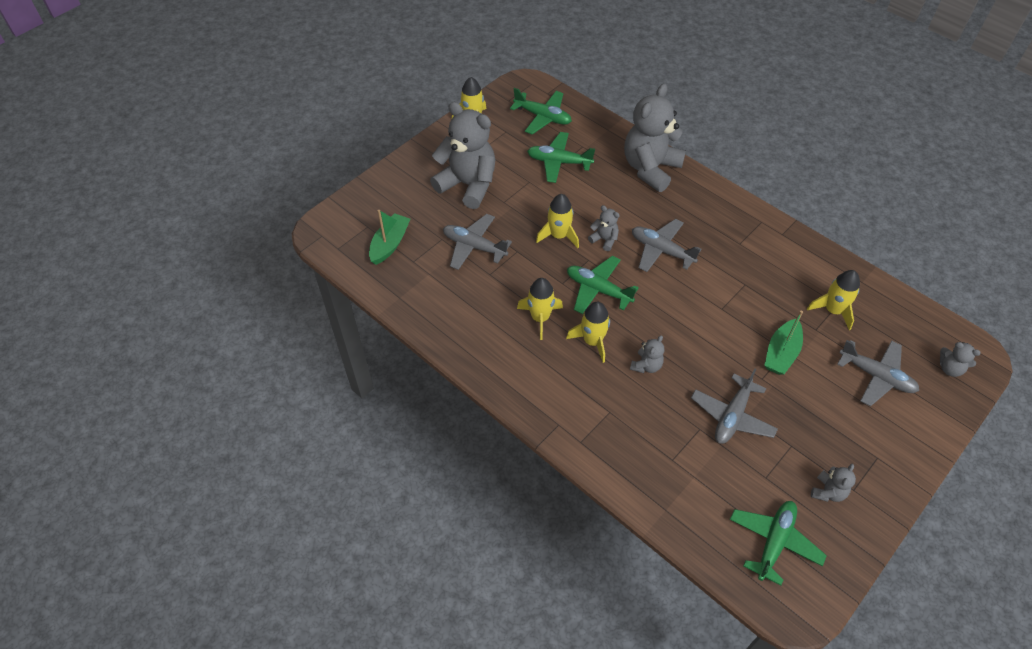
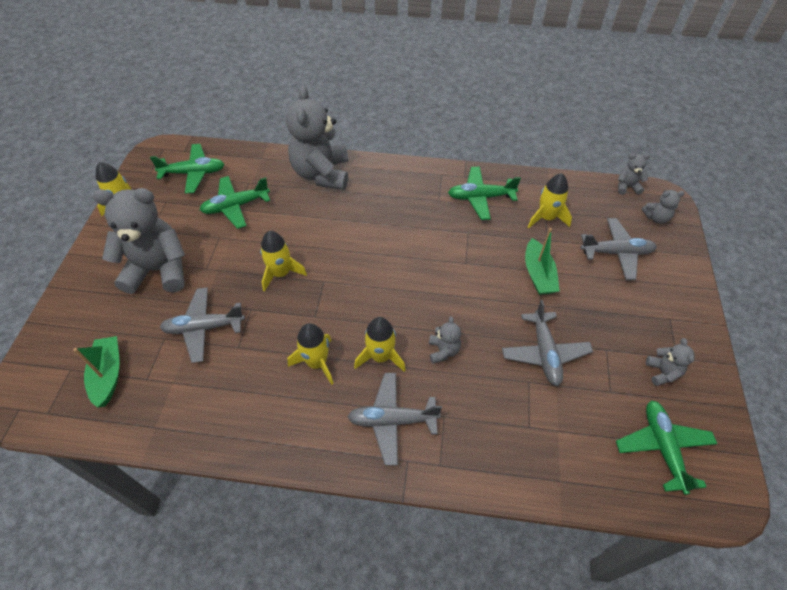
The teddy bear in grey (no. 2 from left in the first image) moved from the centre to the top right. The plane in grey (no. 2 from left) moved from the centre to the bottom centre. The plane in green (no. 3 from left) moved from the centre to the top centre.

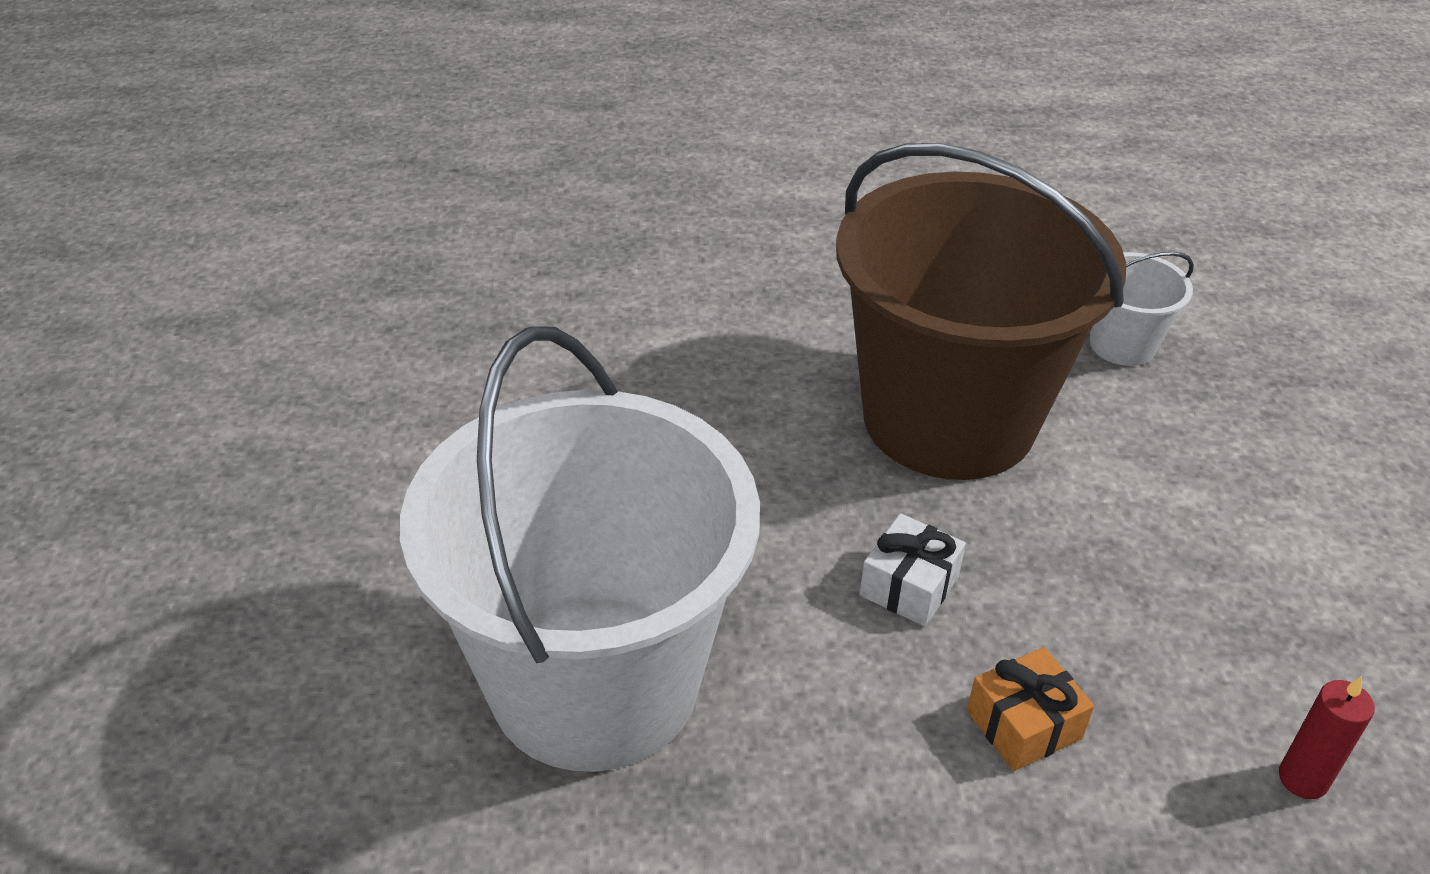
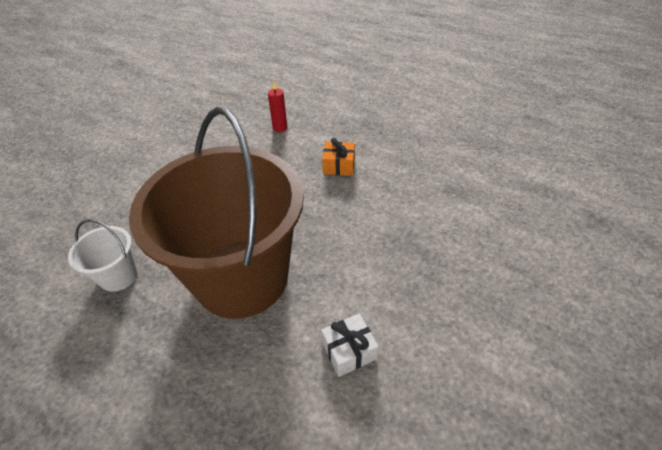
The bucket in white (no. 1 from left) at the centre disappeared. The gift in white moved from the centre to the bottom centre.

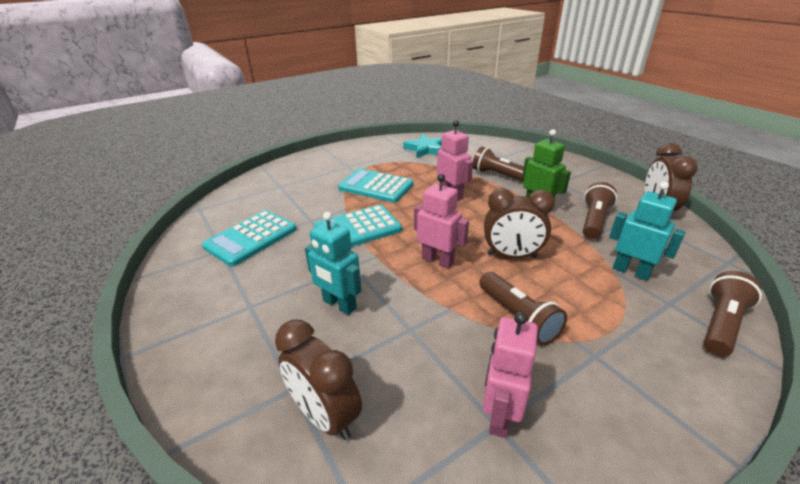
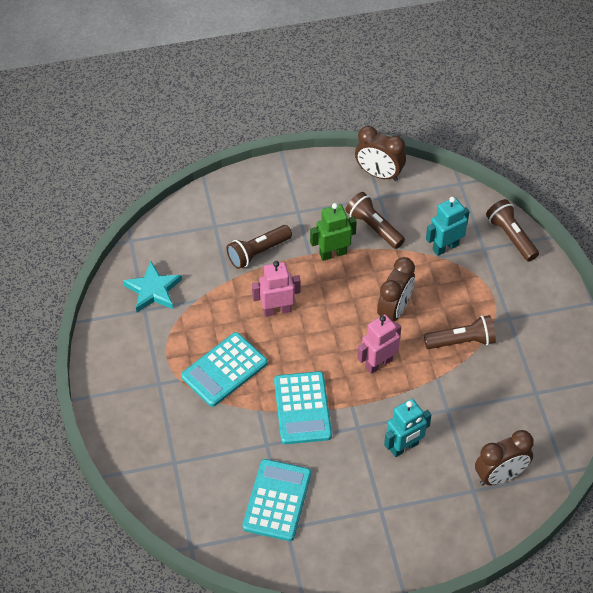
The calculator in turquoise (no. 1 from left in the first image) at the middle left turned 135 degrees counterclockwise. The robot in pink (no. 3 from left) at the bottom centre disappeared.

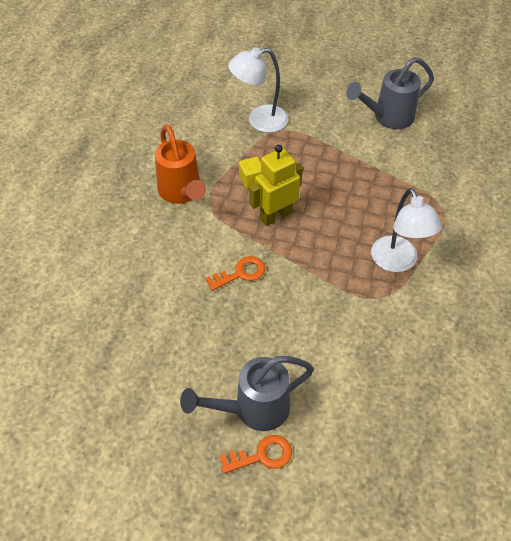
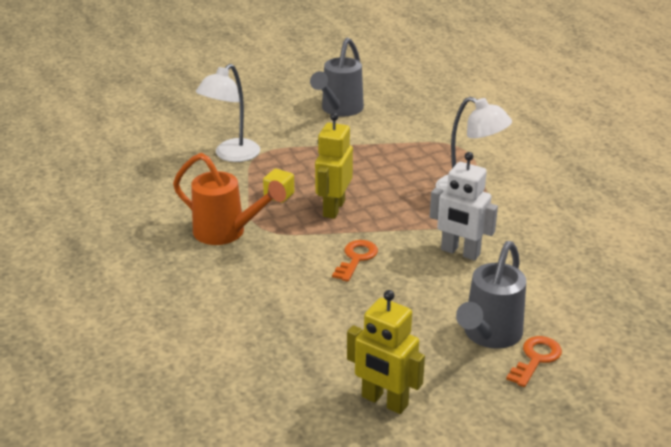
The robot in white at the middle right appeared. The robot in yellow (no. 2 from left) at the bottom centre appeared.

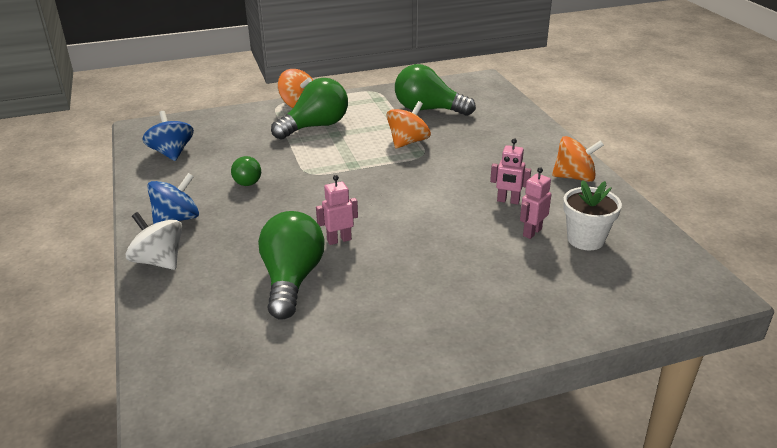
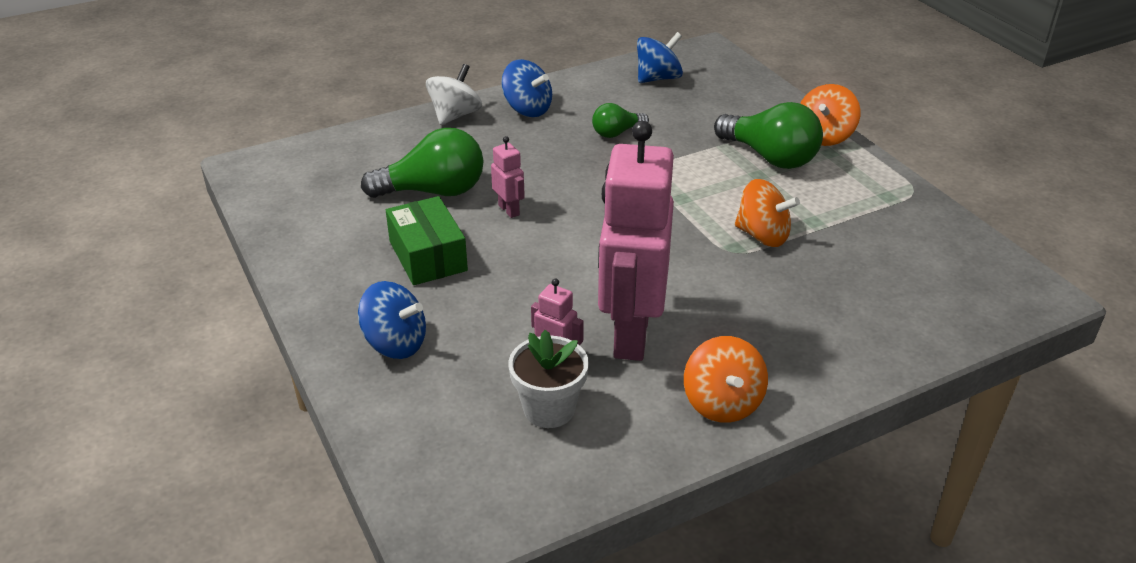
The light bulb in green (no. 4 from left) at the top centre disappeared. The robot in pink (no. 2 from left in the first image) at the centre changed to 2.47 times the size. The box in green at the centre appeared. The spinning top in blue (no. 1 from left) at the centre appeared.

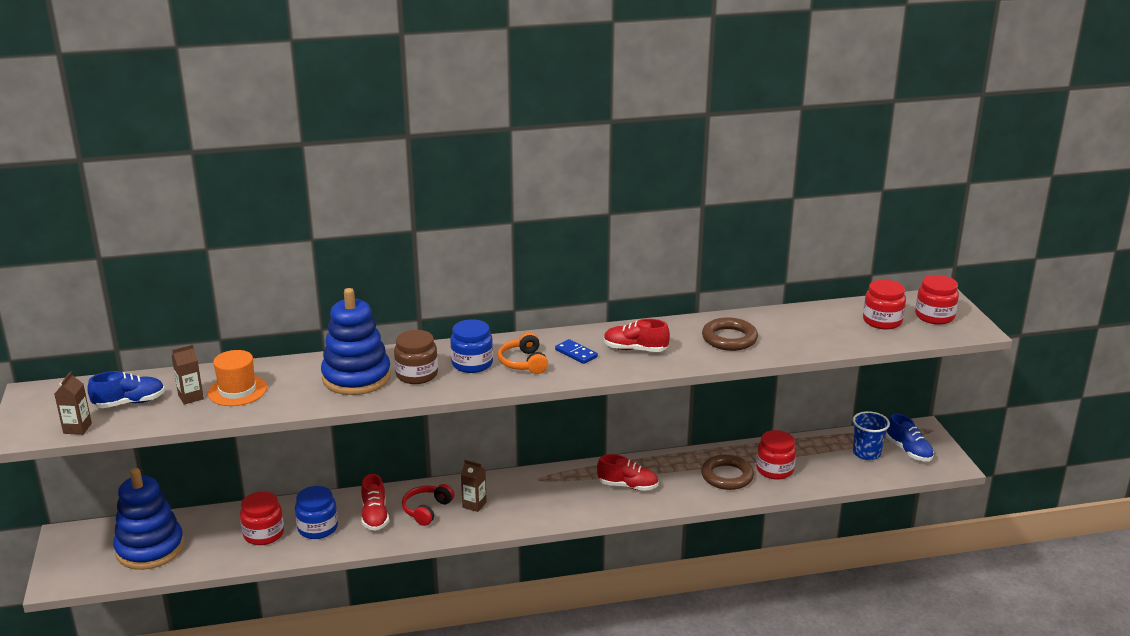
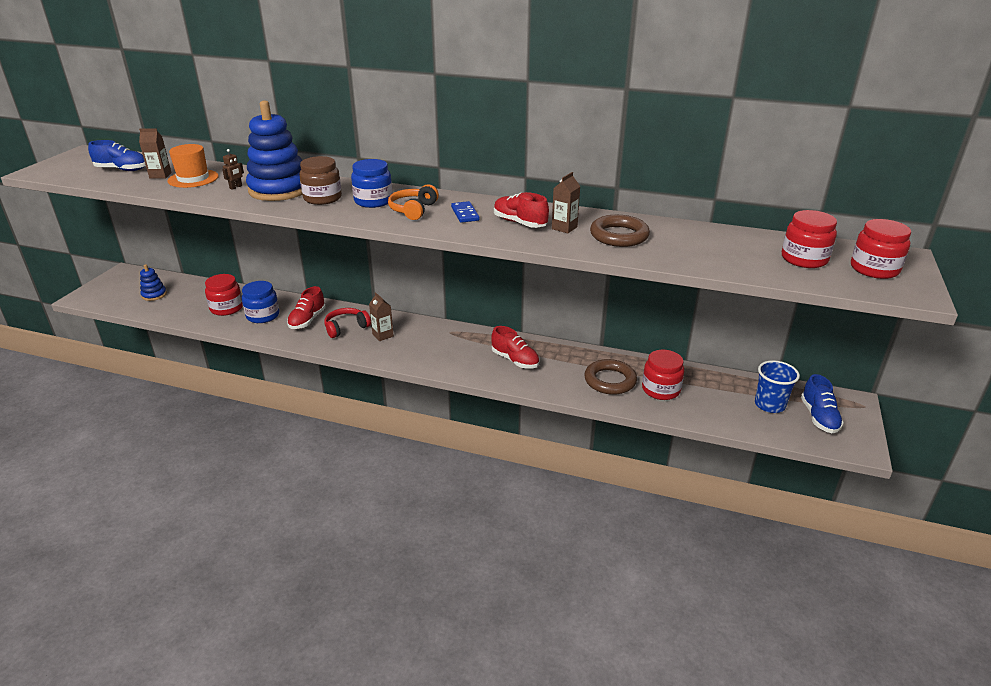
The carton in brown (no. 1 from left in the first image) moved from the middle left to the top centre. The stacking toy in blue (no. 1 from left) at the bottom left changed to 0.47 times the size. The robot in brown at the top left appeared.

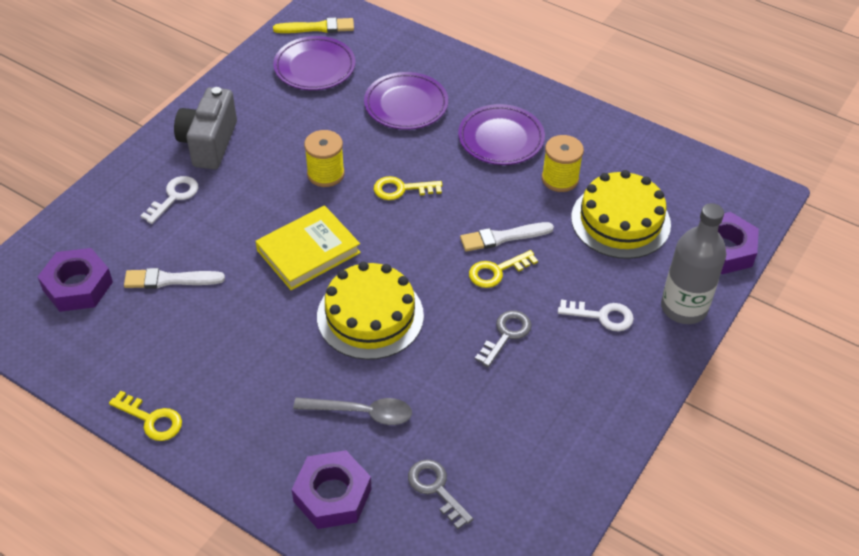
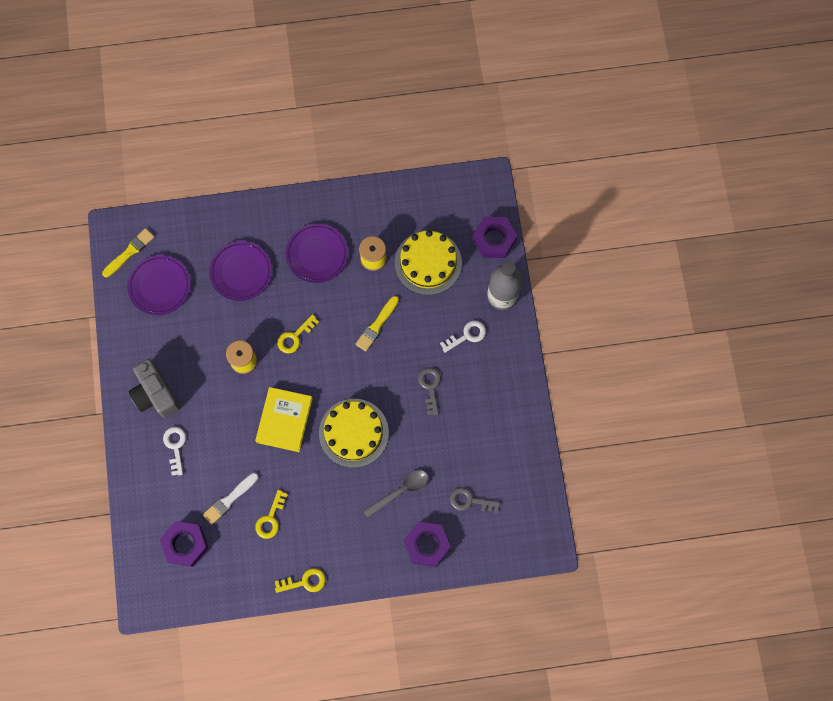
The brush in white (no. 2 from left) at the centre became the brush in yellow (no. 2 from left) at the centre. The key in yellow (no. 3 from left in the first image) moved from the centre to the bottom left.

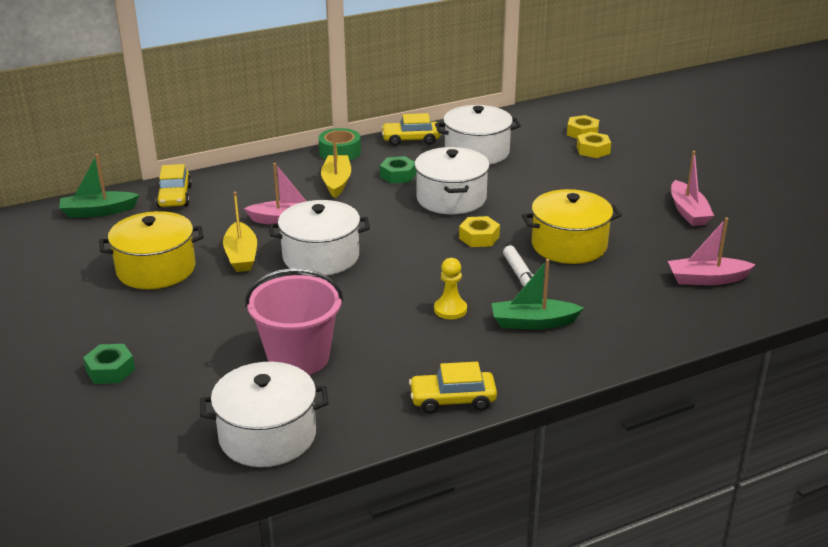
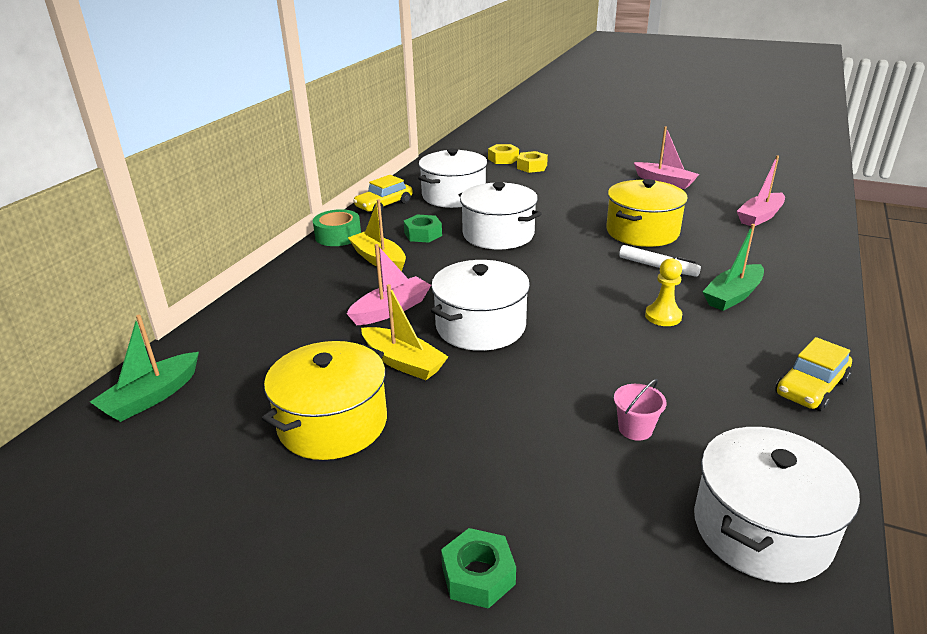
The car in yellow (no. 1 from left) at the middle left disappeared. The nut in yellow (no. 1 from left) at the centre disappeared. The bucket in pink at the centre changed to 0.43 times the size.

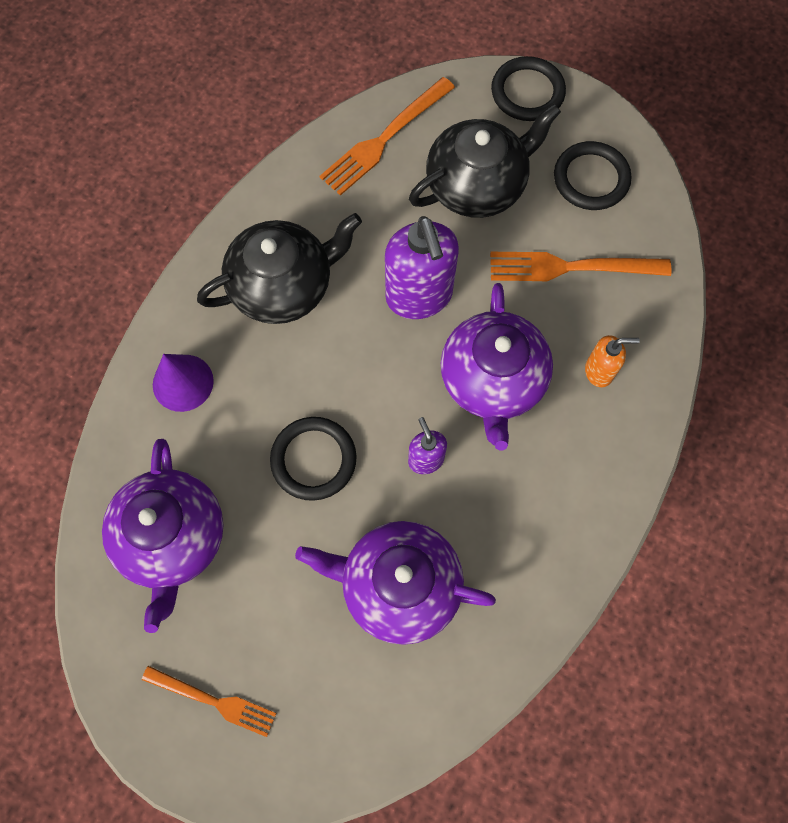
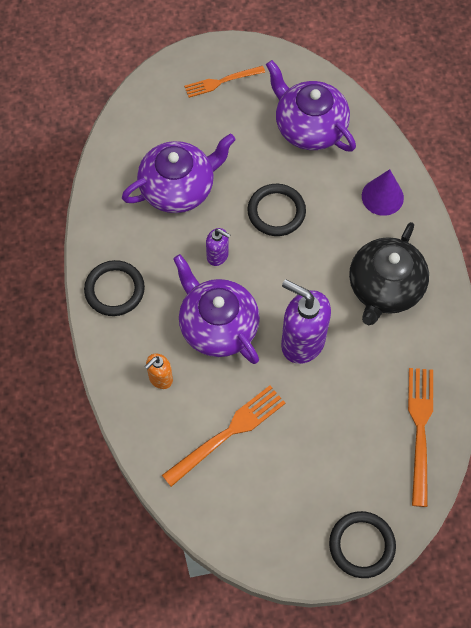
The teapot in black (no. 2 from left) at the top centre disappeared. The ring in black (no. 3 from left in the first image) moved from the top right to the middle left.

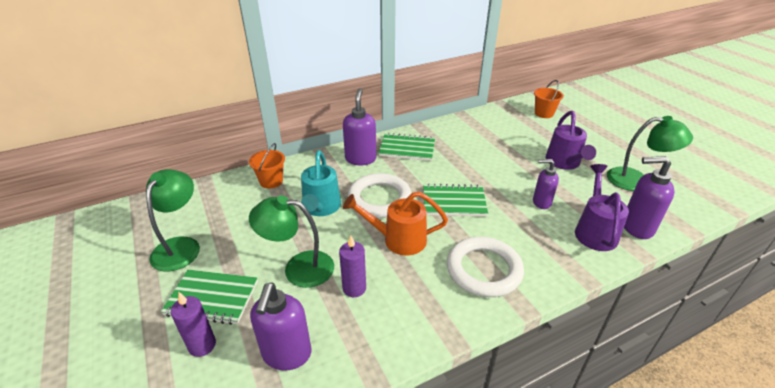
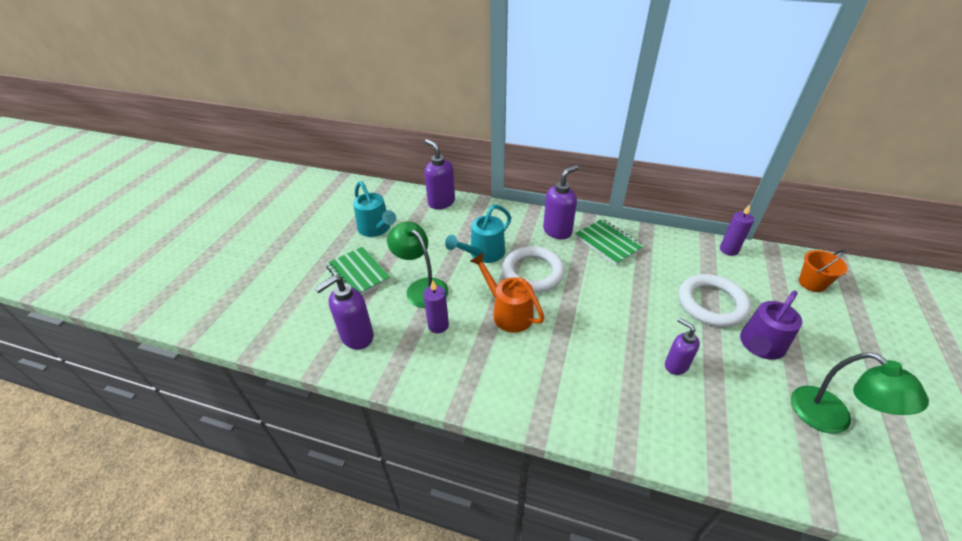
The bucket in orange (no. 1 from left) at the centre disappeared. The soap dispenser in purple (no. 4 from left in the first image) moved from the middle right to the top centre. The watering can in purple (no. 2 from left) at the middle right disappeared. The lamp in green (no. 1 from left) at the middle left was replaced by the watering can in turquoise (no. 1 from left) at the centre. The notebook in green (no. 3 from left) at the centre disappeared. The ring in white (no. 2 from left) moved from the bottom centre to the middle right. The candle in purple (no. 1 from left in the first image) moved from the bottom left to the middle right.

